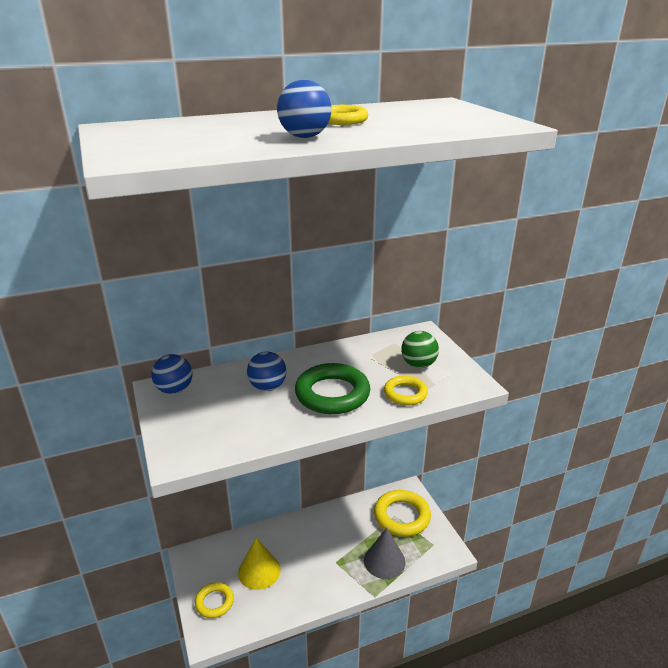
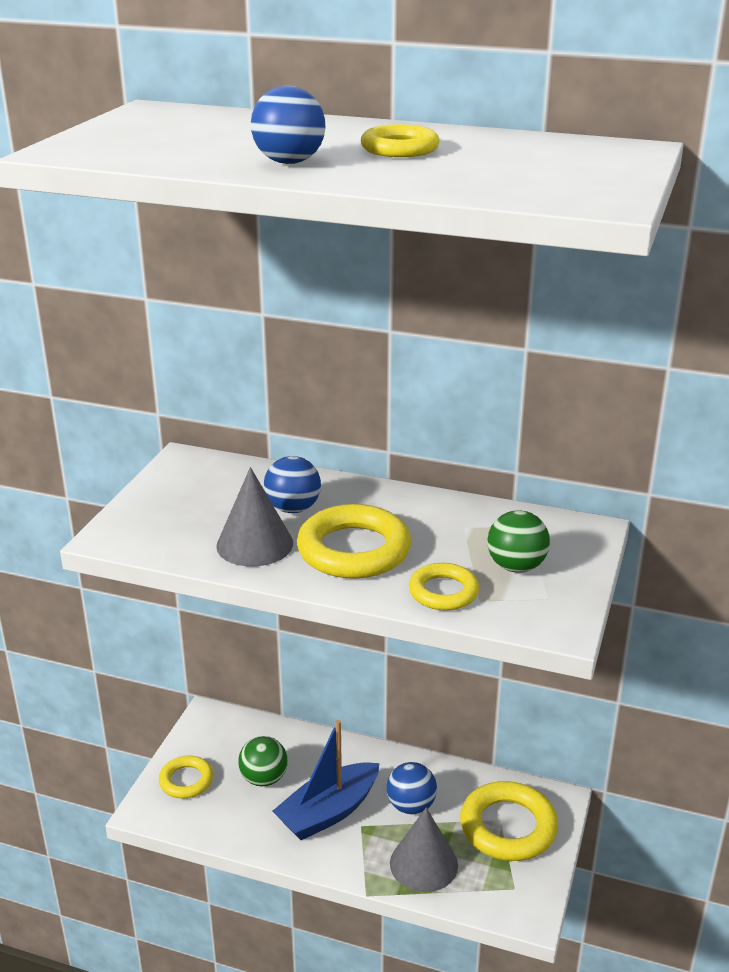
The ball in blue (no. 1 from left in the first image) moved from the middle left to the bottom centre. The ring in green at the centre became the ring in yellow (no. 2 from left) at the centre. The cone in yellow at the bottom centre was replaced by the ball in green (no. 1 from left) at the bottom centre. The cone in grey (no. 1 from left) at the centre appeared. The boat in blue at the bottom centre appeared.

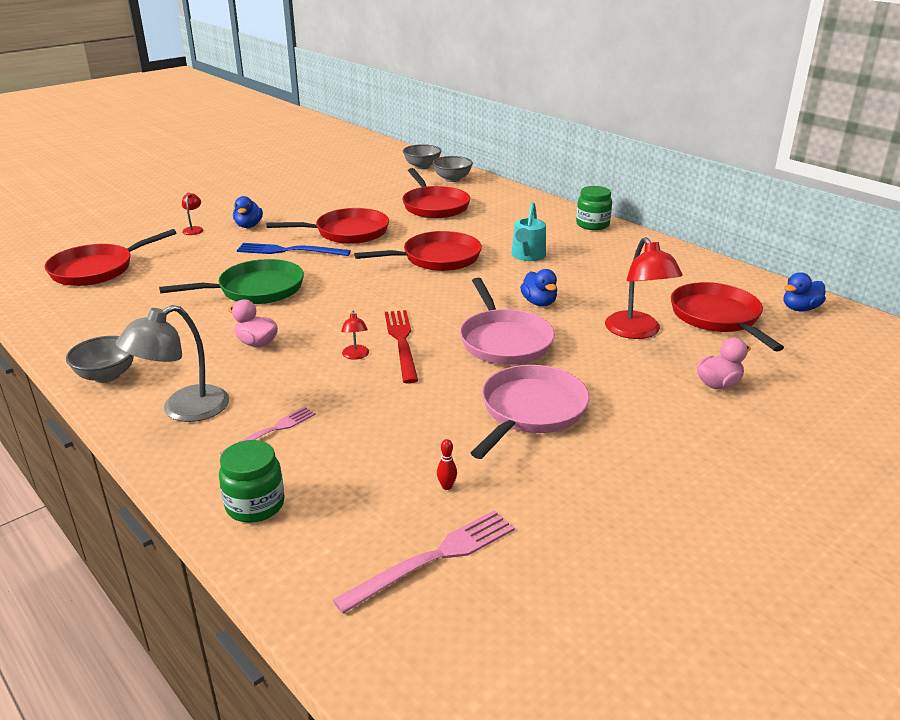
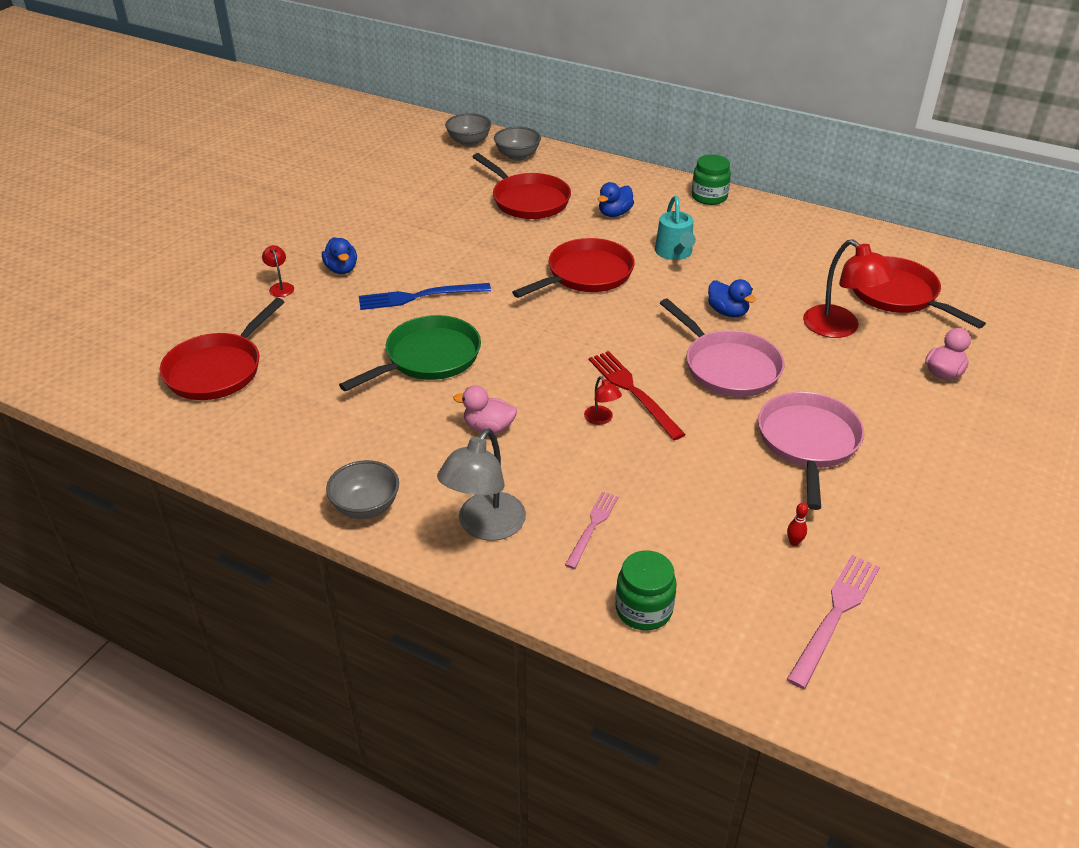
The pan in red (no. 2 from left) at the top centre disappeared. The duck in blue (no. 3 from left in the first image) moved from the middle right to the top centre.

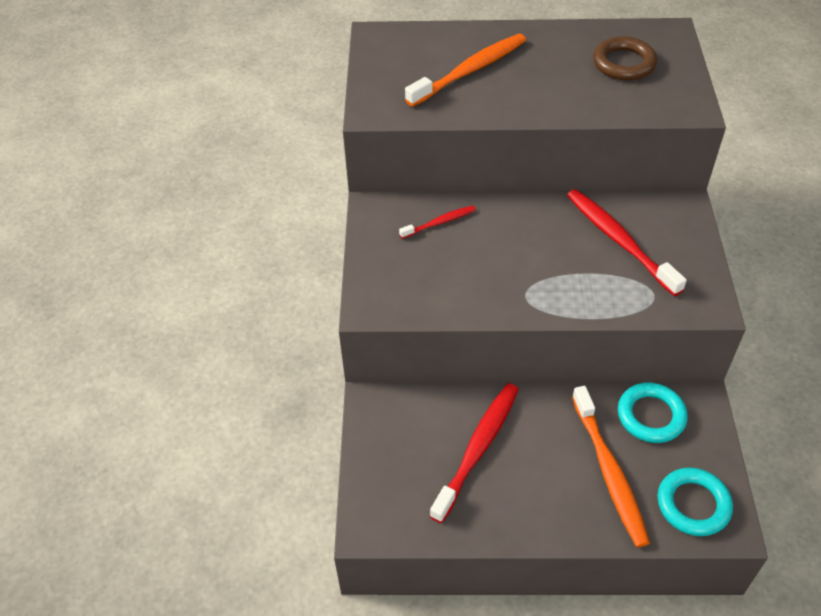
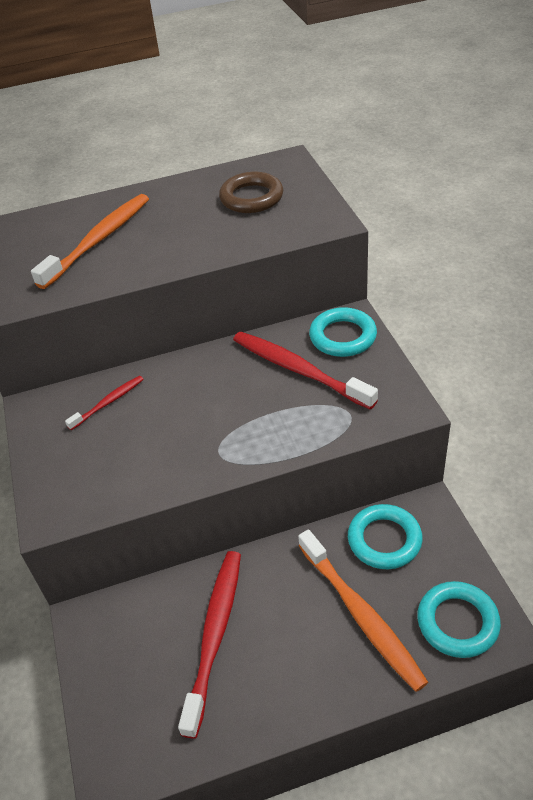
The ring in turquoise (no. 1 from left) at the centre appeared.

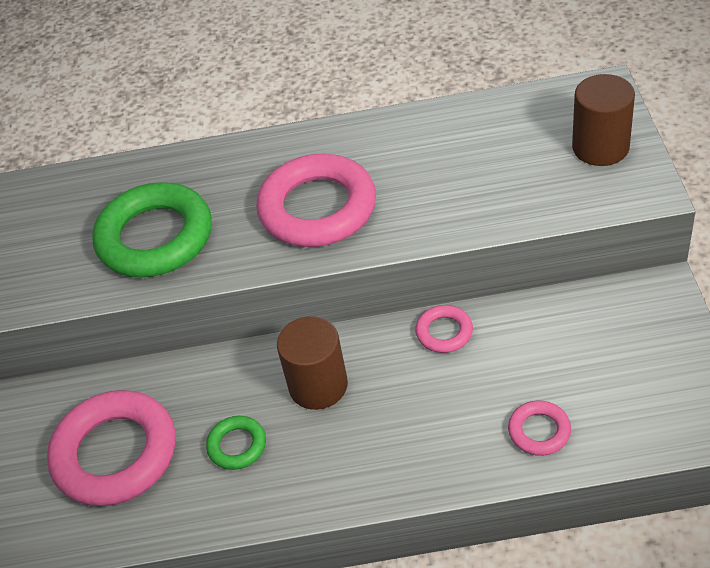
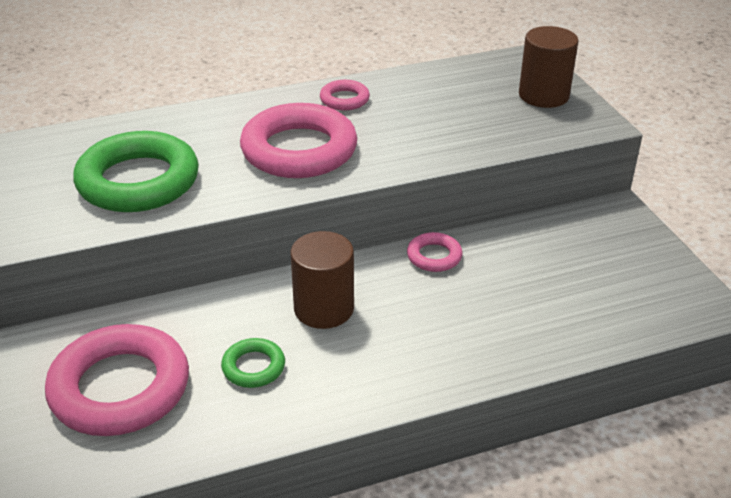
The ring in pink (no. 4 from left in the first image) moved from the bottom right to the top centre.

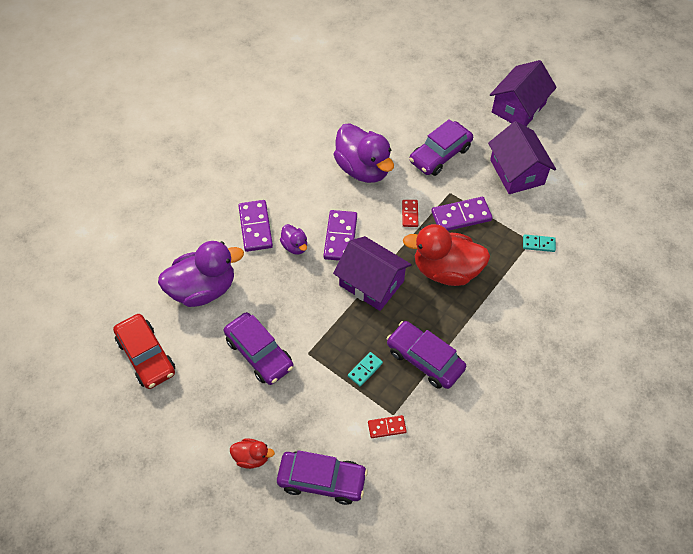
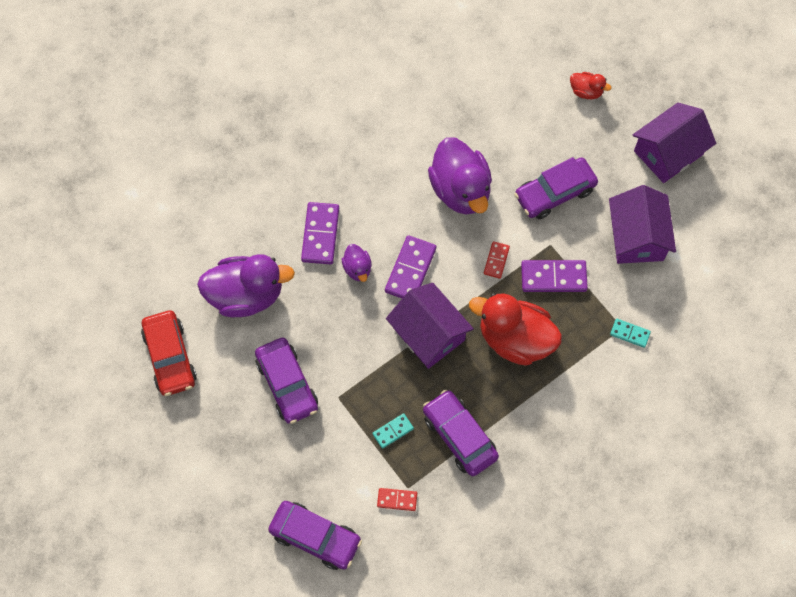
The duck in red (no. 1 from left in the first image) moved from the bottom centre to the top right.

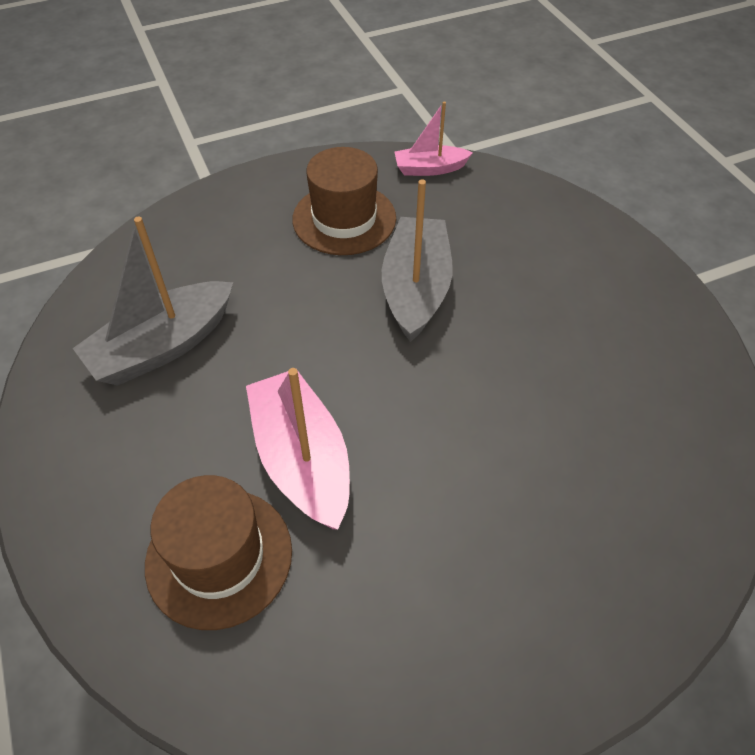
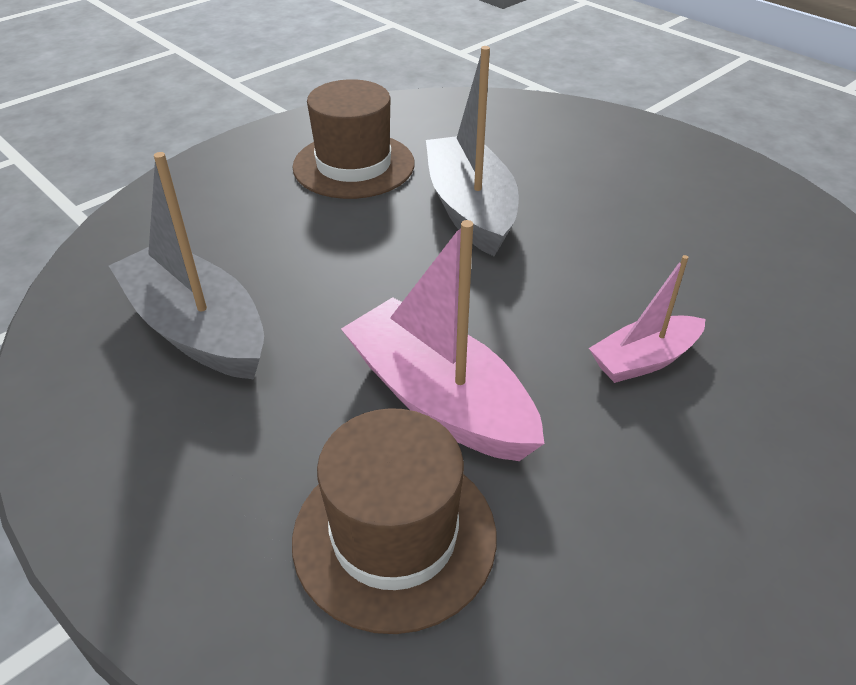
The boat in pink (no. 2 from left) moved from the top centre to the middle right. The boat in grey (no. 1 from left) at the middle left turned 105 degrees clockwise.

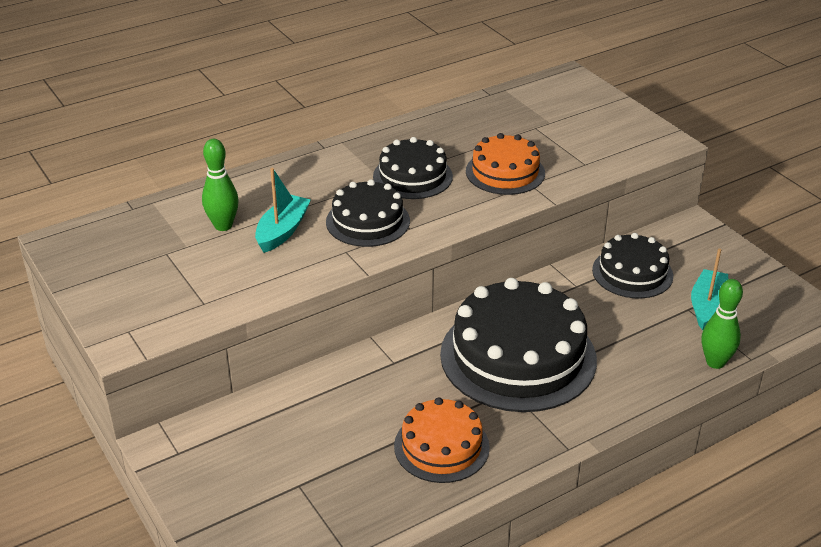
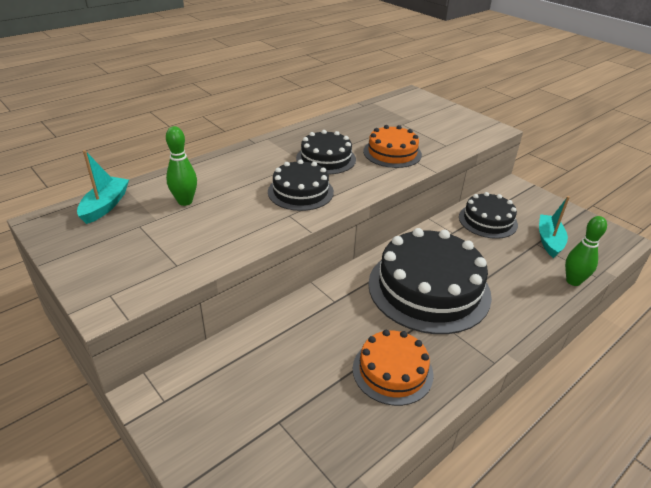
The boat in turquoise (no. 1 from left) moved from the centre to the middle left.

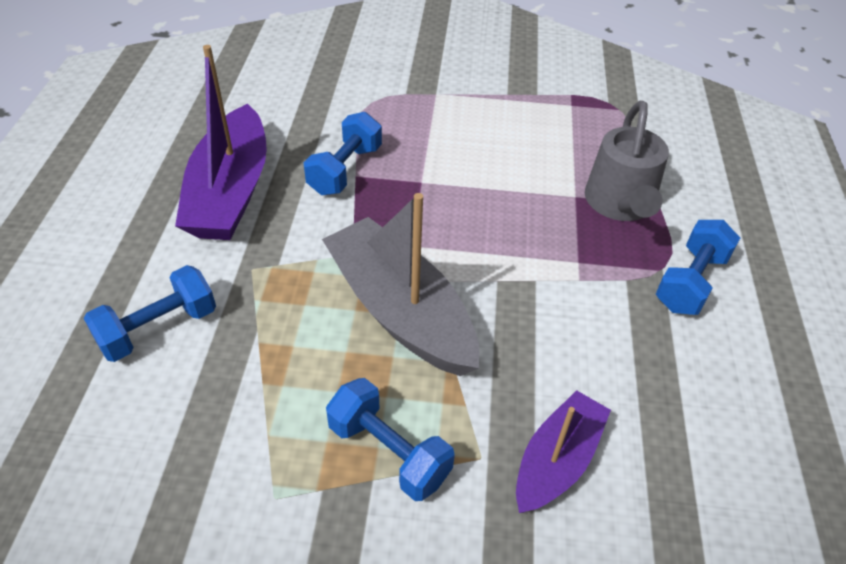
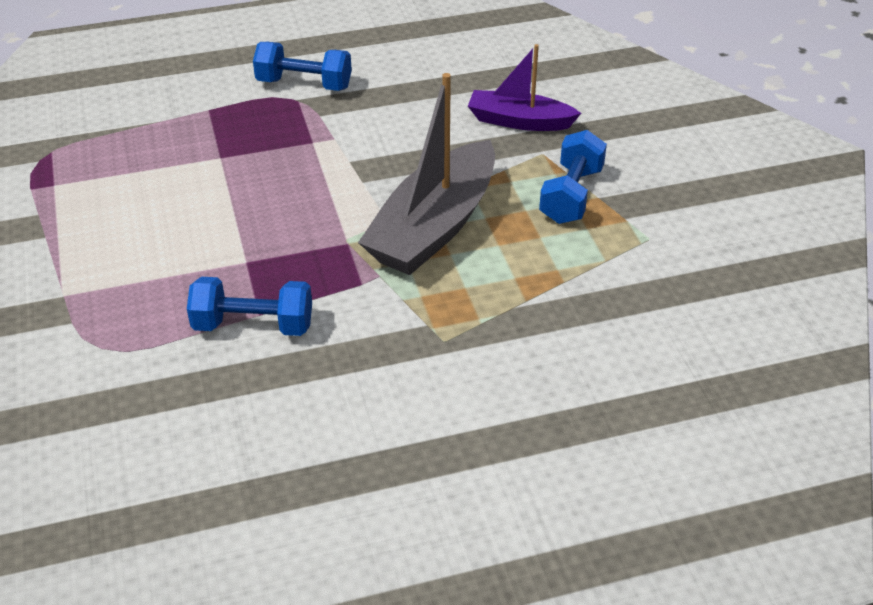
The boat in purple (no. 1 from left) at the top left disappeared. The watering can in grey at the top right disappeared. The dumbbell in blue (no. 1 from left) at the middle left disappeared.

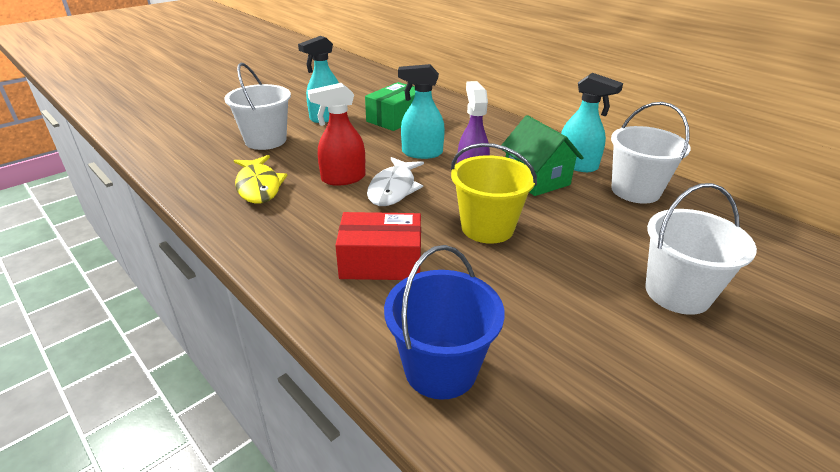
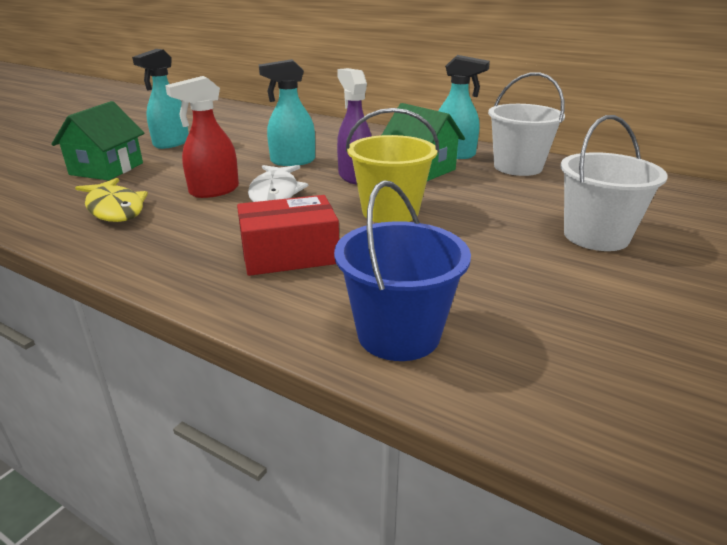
The bucket in white (no. 1 from left) at the top left was replaced by the house in green (no. 1 from left) at the top left. The box in green at the top centre disappeared.

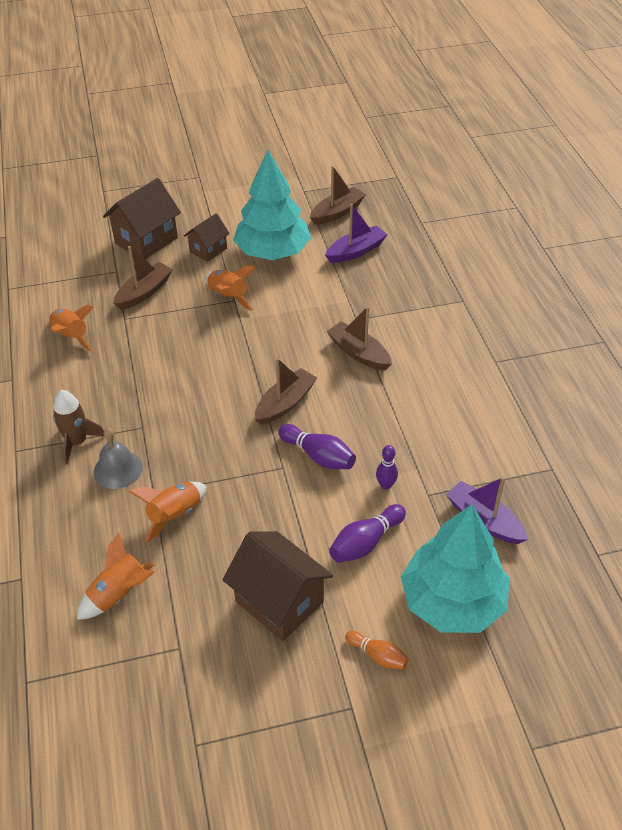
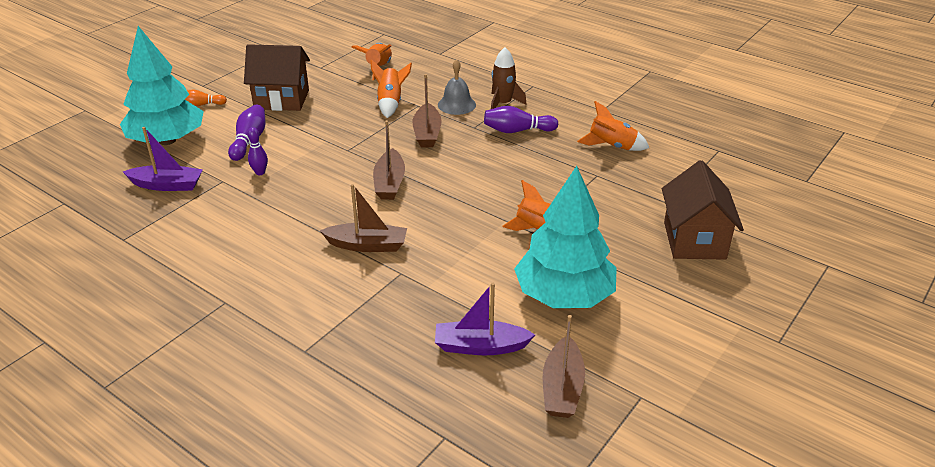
The boat in purple (no. 1 from left in the first image) at the top centre turned 75 degrees clockwise. The house in brown (no. 2 from left) at the top left disappeared. The boat in brown (no. 1 from left in the first image) moved from the middle left to the top centre. The bowling pin in purple (no. 1 from left in the first image) moved from the centre to the top centre.

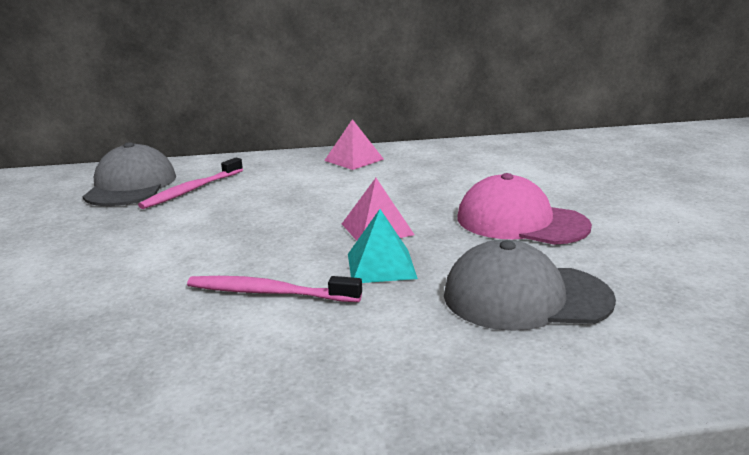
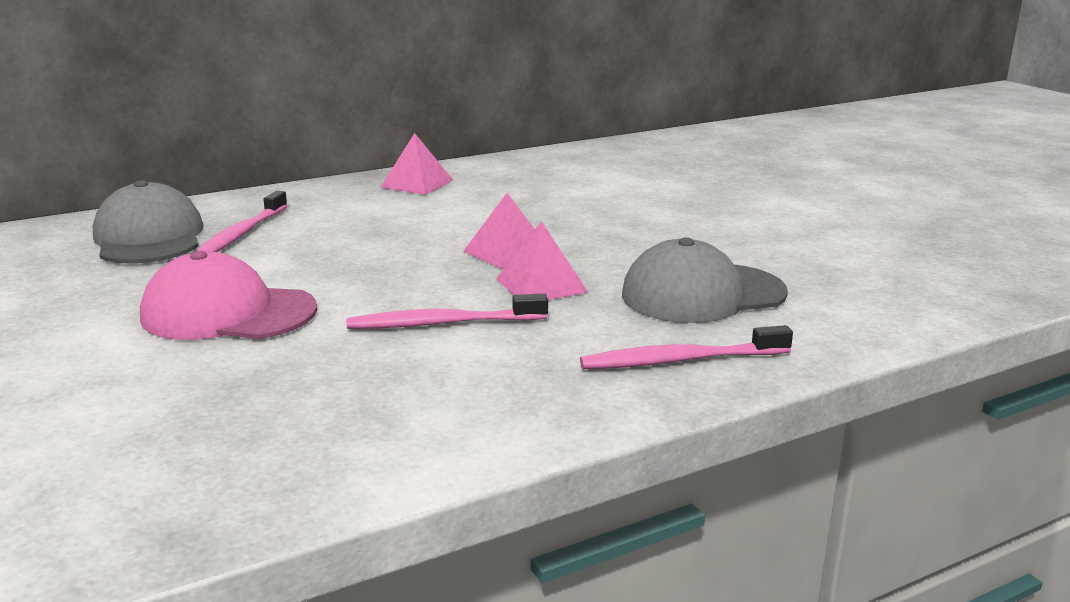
The cap in pink moved from the middle right to the middle left. The pyramid in turquoise at the centre became the pyramid in pink (no. 3 from left) at the centre. The toothbrush in pink (no. 3 from left) at the centre appeared.

